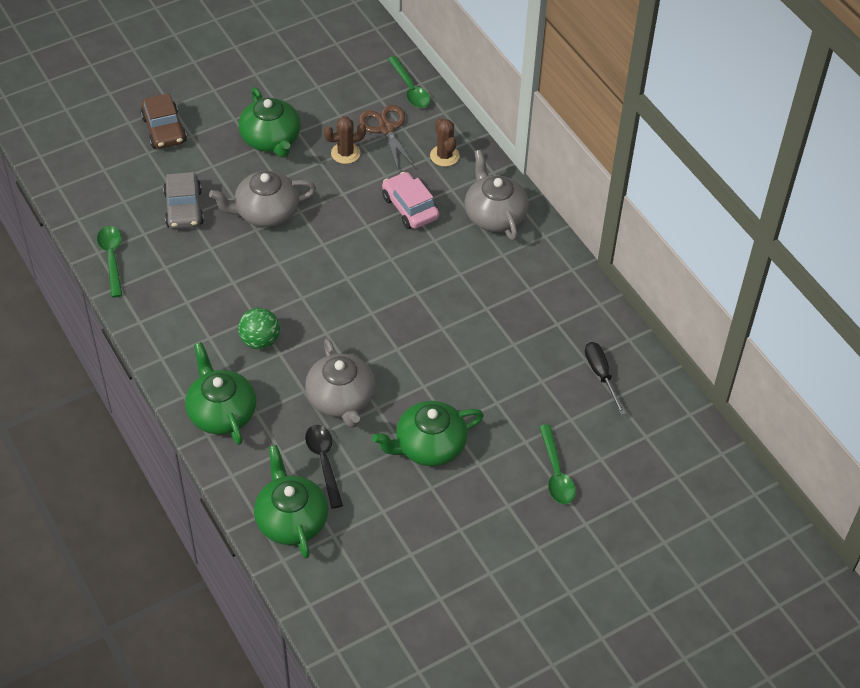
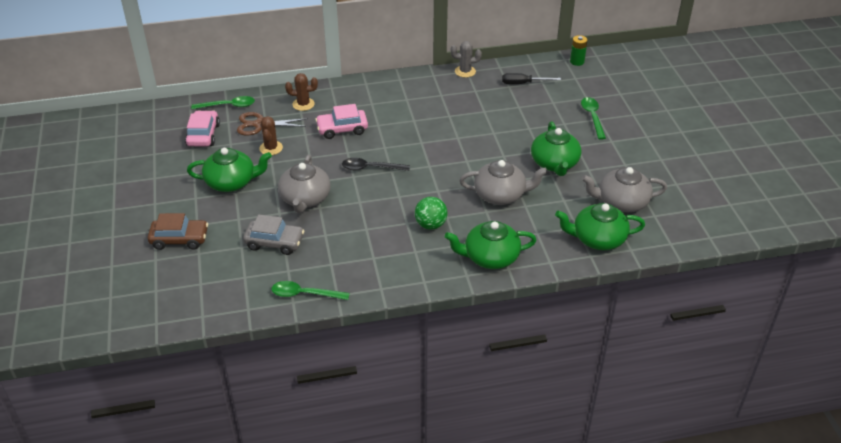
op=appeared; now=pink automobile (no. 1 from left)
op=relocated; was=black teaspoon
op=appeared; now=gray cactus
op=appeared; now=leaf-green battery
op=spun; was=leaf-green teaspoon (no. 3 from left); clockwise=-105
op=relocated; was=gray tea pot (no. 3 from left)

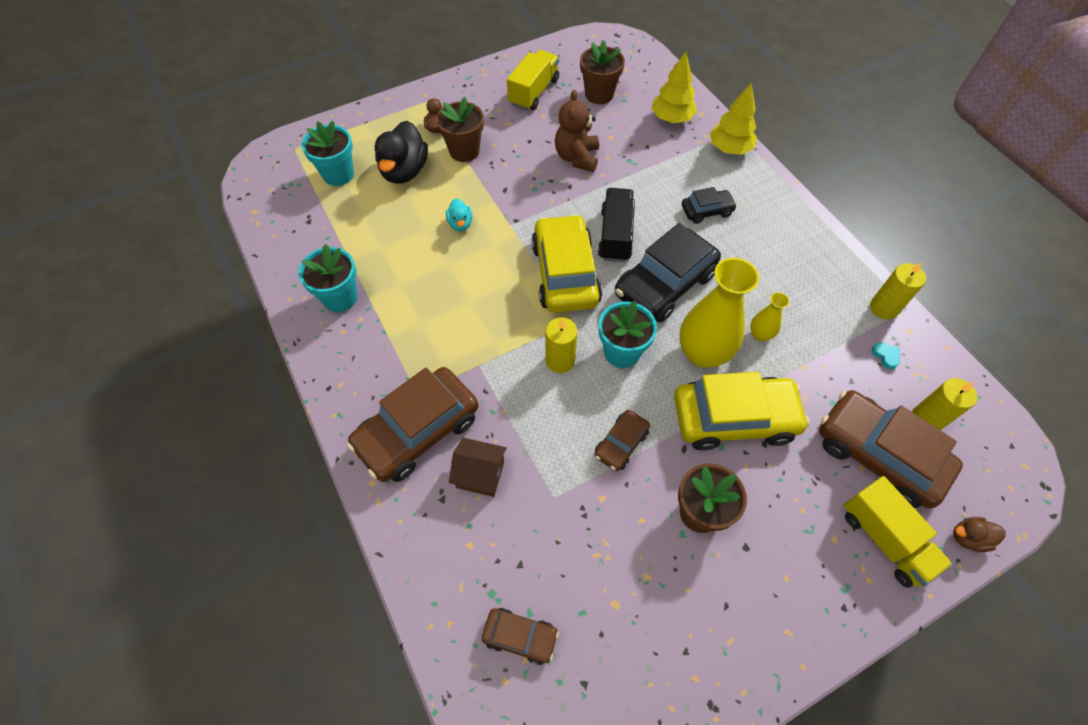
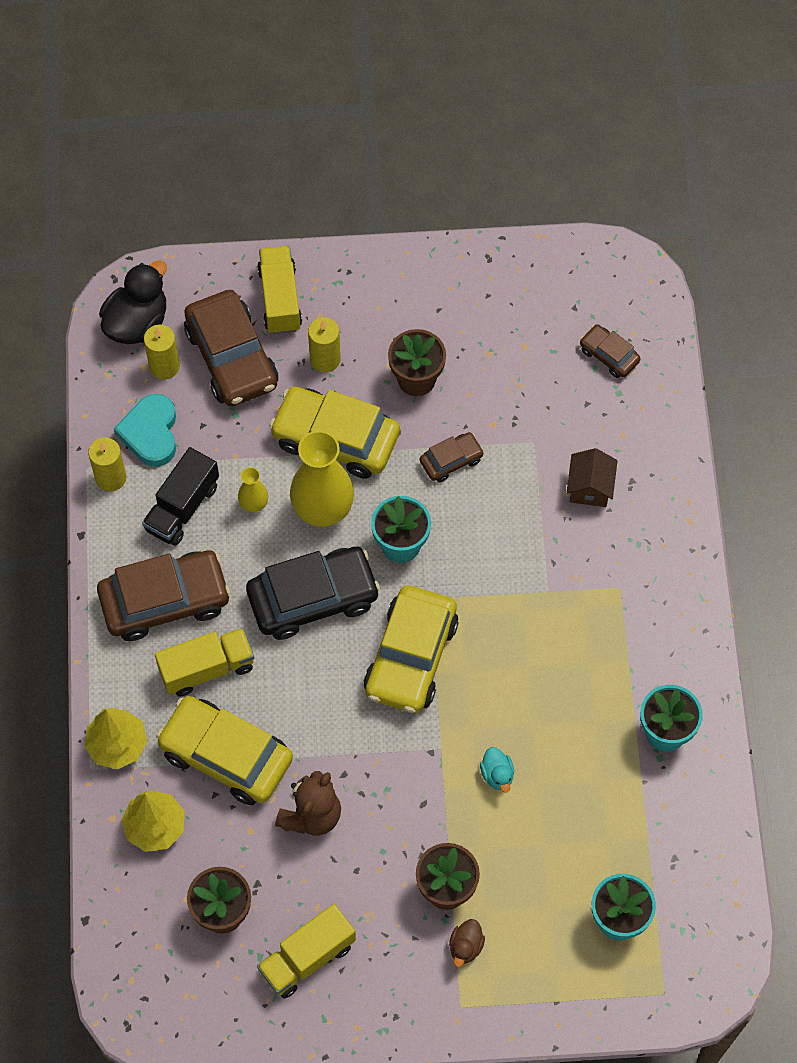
op=relocated; was=brown automobile (no. 1 from left)
op=relocated; was=black rubber duck
op=size; was=turquoise heart; ratio=2.4
op=relocated; was=black truck
op=exchanged; was=black automobile (no. 2 from left); now=yellow truck (no. 1 from left)
op=appeared; now=yellow automobile (no. 1 from left)
op=relocated; was=yellow wax candle (no. 1 from left in the first image); now=yellow wax candle (no. 3 from left)
op=spun; was=turquoise rubber duck; clockwise=150
op=spun; was=brown toy house; clockwise=60
op=missing; was=brown rubber duck (no. 2 from left)

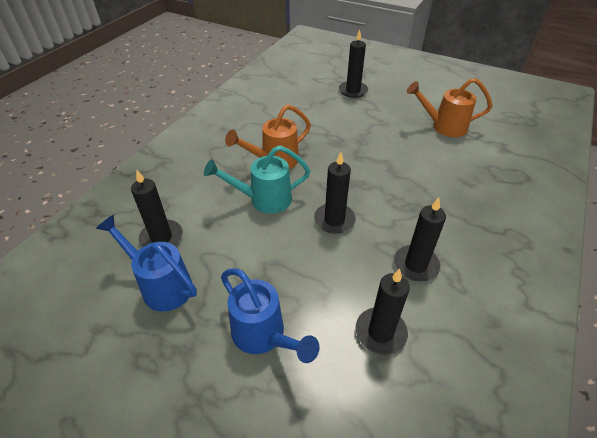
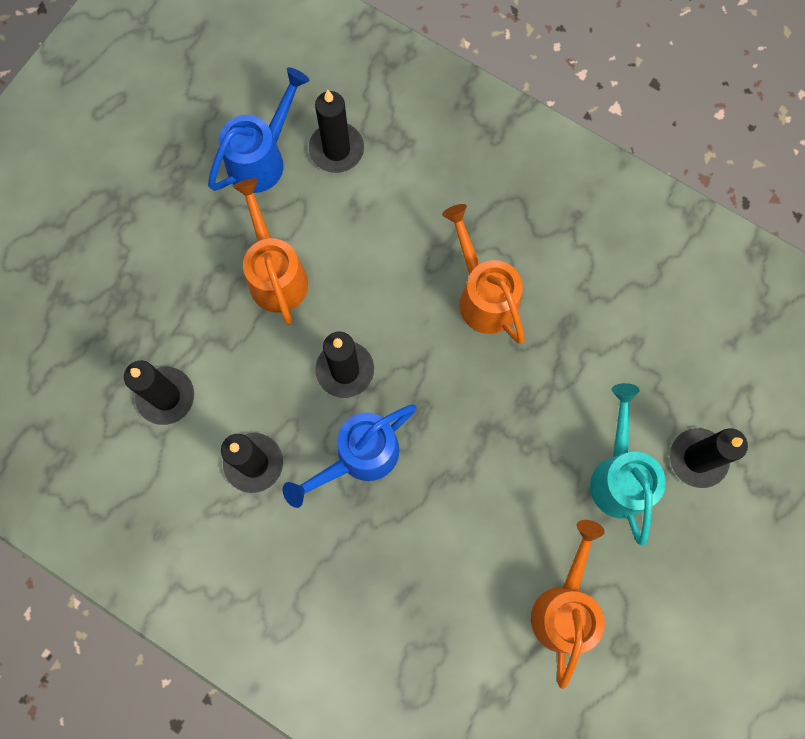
op=appeared; now=orange sprinkling can (no. 1 from left)
op=relocated; was=blue sprinkling can (no. 2 from left)
op=relocated; was=turquoise sprinkling can

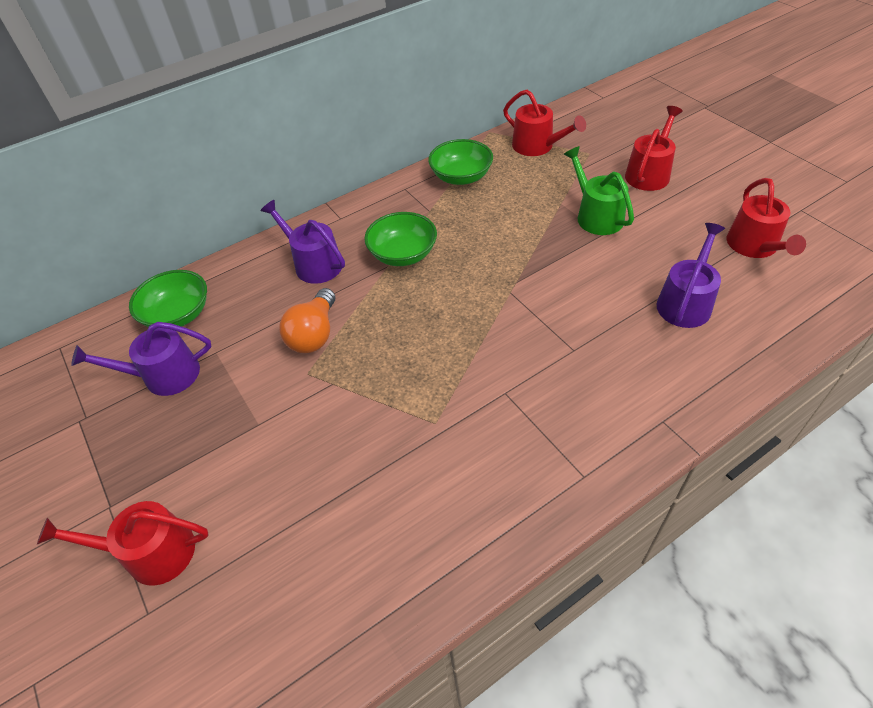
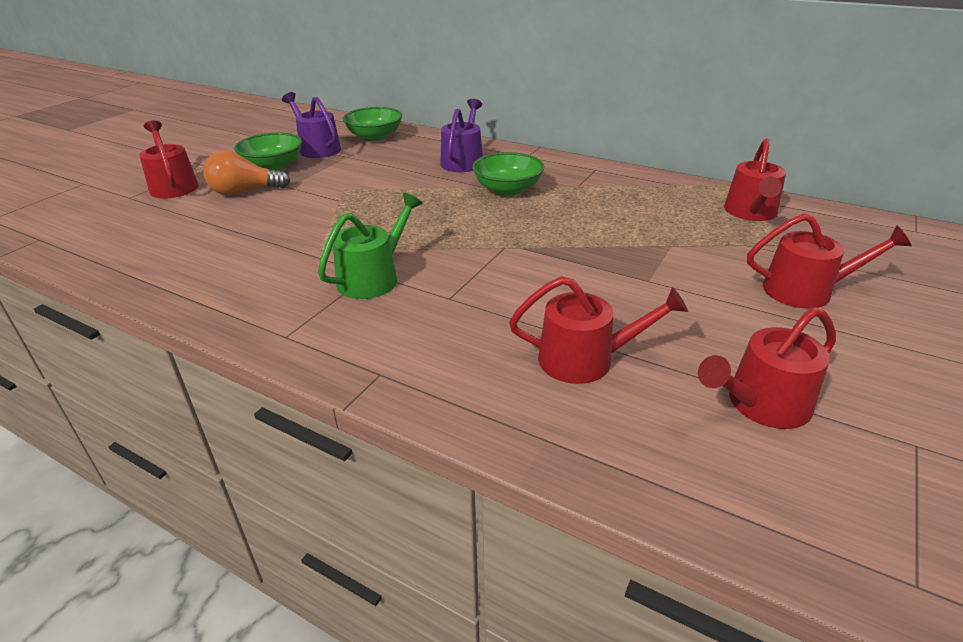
op=relocated; was=orange bulb
op=relocated; was=leaf-green bowl (no. 3 from left in the first image); now=leaf-green bowl (no. 1 from left)
op=relocated; was=leaf-green sprinkling can
op=colour; was=purple sprinkling can (no. 3 from left); now=crimson sprinkling can (no. 2 from left)

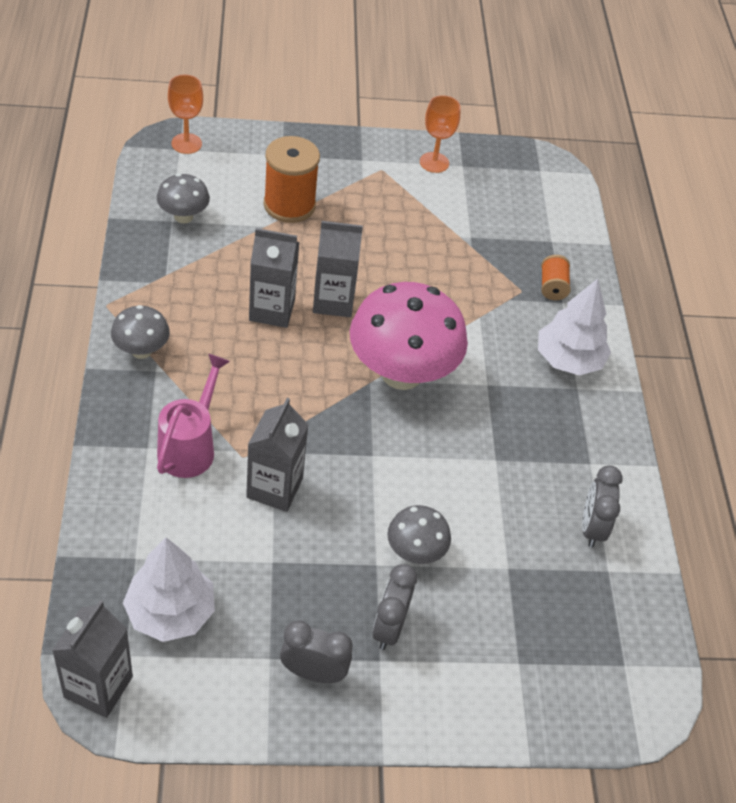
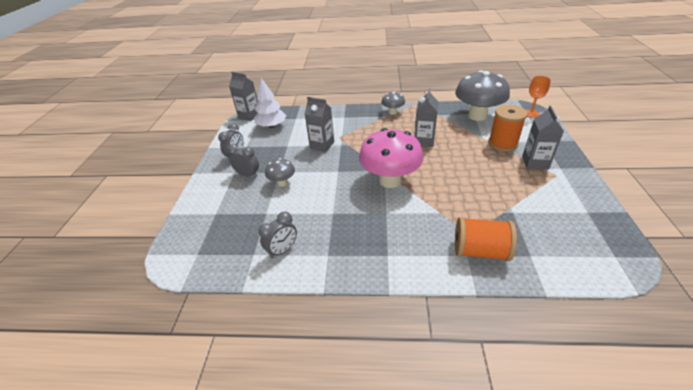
op=spun; was=gray bedside clock (no. 3 from left); clockwise=120
op=size; was=gray fungus (no. 2 from left in the first image); ratio=2.04
op=size; was=orange spool (no. 2 from left in the first image); ratio=1.9
op=relocated; was=gray juice carton (no. 4 from left)
op=missing; was=pink sprinkling can
op=missing; was=orange goblet (no. 2 from left)
op=missing; was=snow-white fir tree (no. 2 from left)

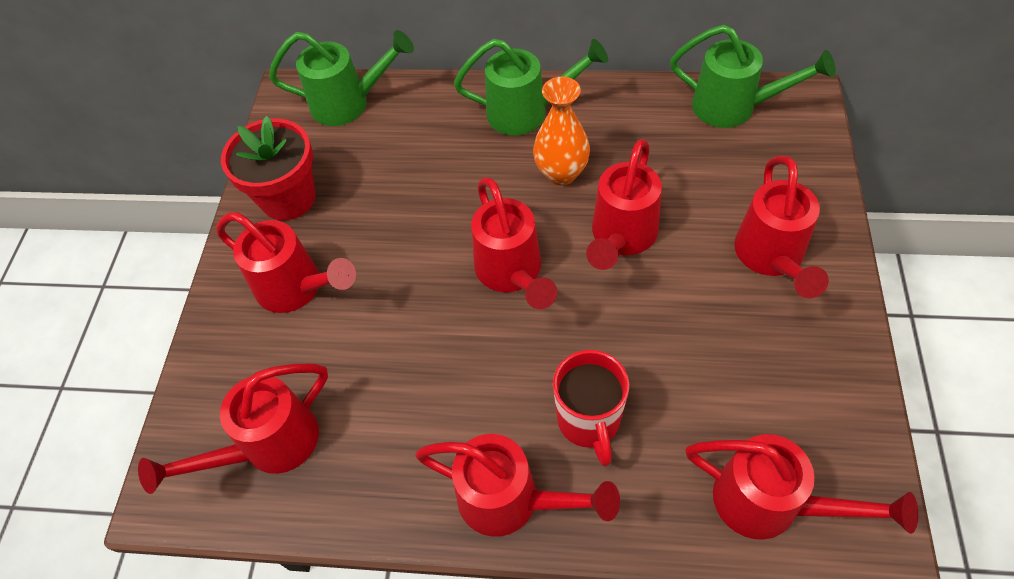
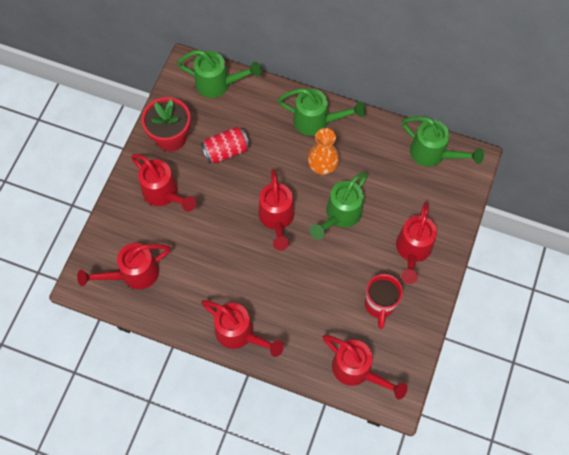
op=appeared; now=crimson soda can
op=colour; was=crimson sprinkling can (no. 5 from left); now=leaf-green sprinkling can (no. 3 from left)
op=relocated; was=crimson mug

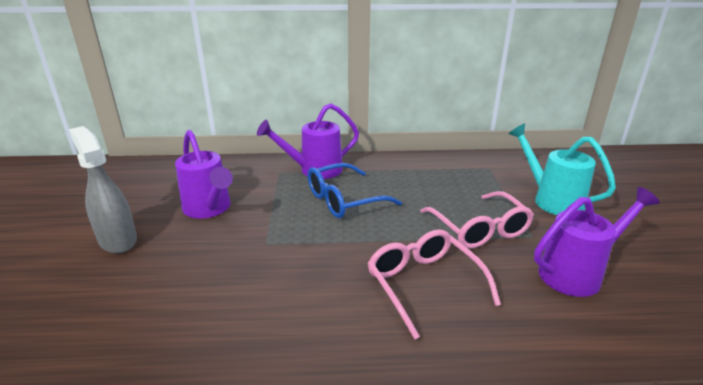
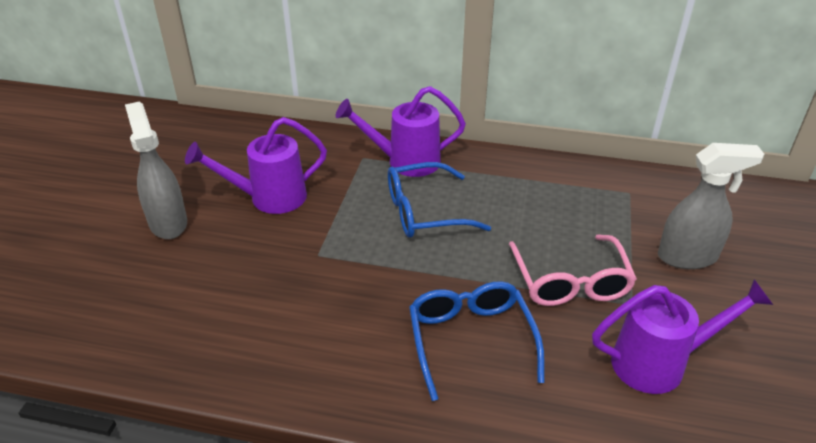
op=spun; was=purple sprinkling can (no. 1 from left); clockwise=90
op=colour; was=pink glasses (no. 1 from left); now=blue glasses (no. 2 from left)
op=exchanged; was=turquoise sprinkling can; now=gray spray bottle (no. 2 from left)

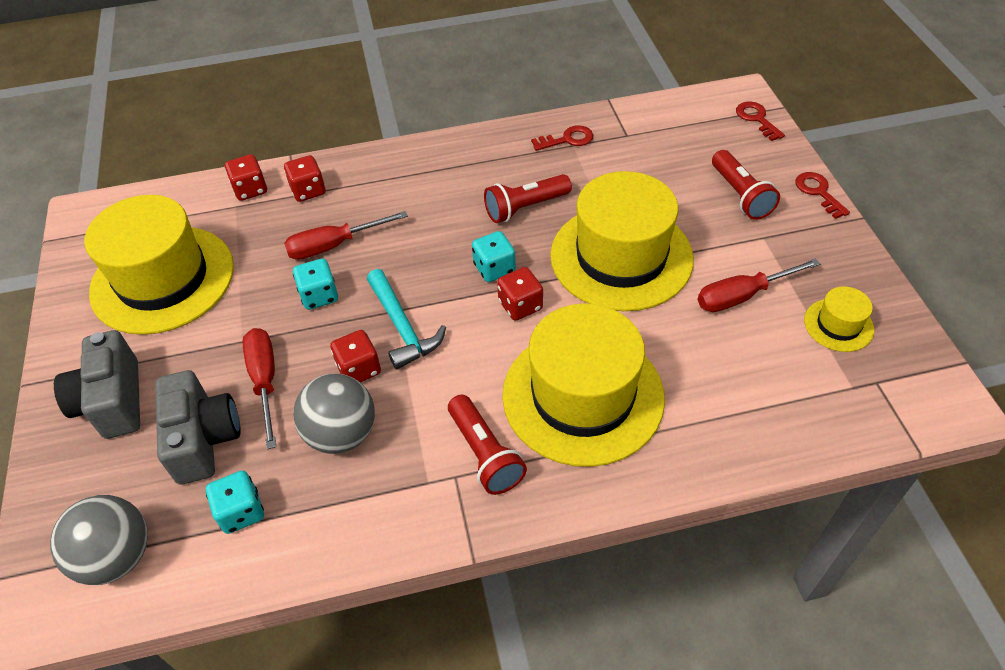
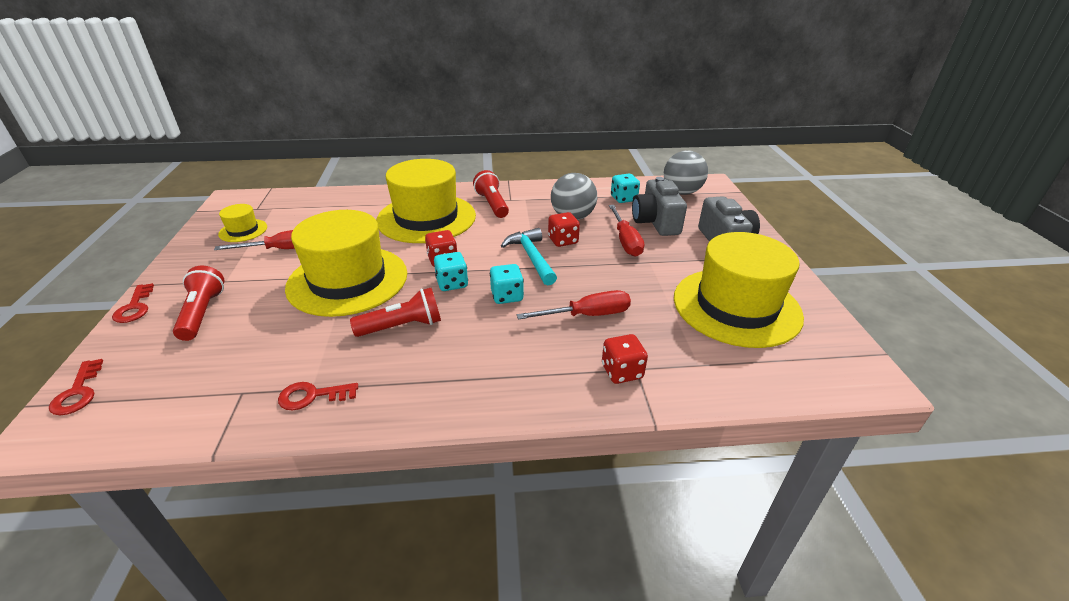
op=relocated; was=turquoise dice (no. 2 from left)
op=missing; was=crimson dice (no. 1 from left)

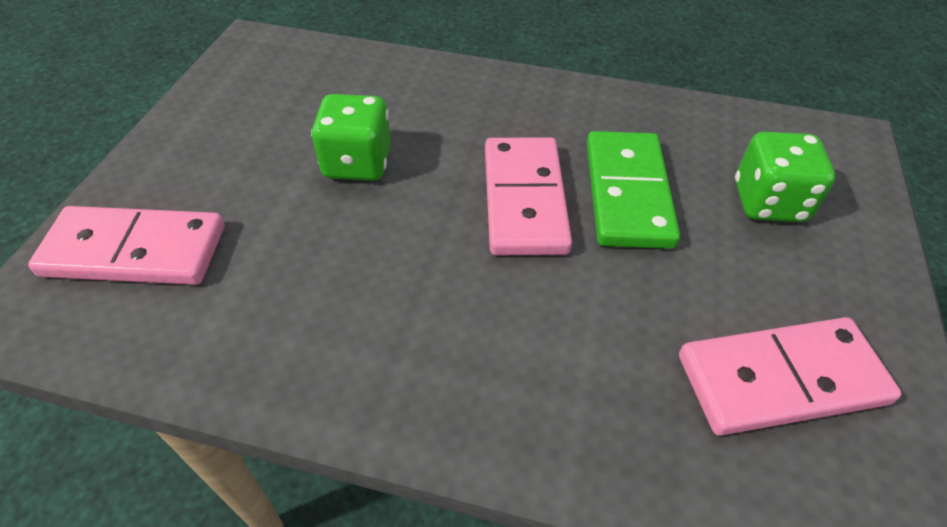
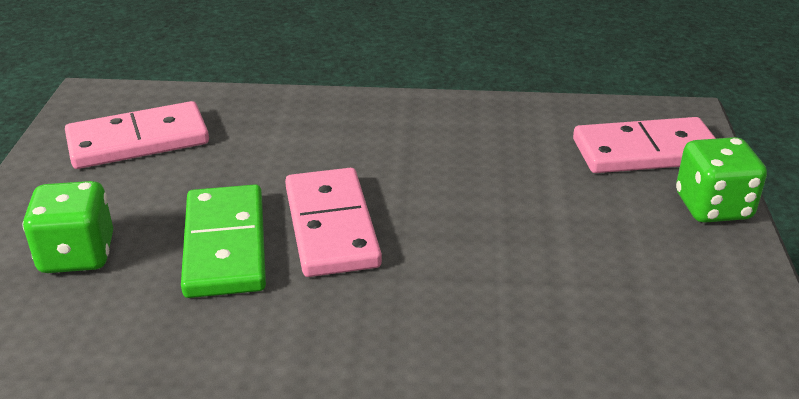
op=relocated; was=leaf-green dice (no. 1 from left in the first image); now=leaf-green dice (no. 2 from left)

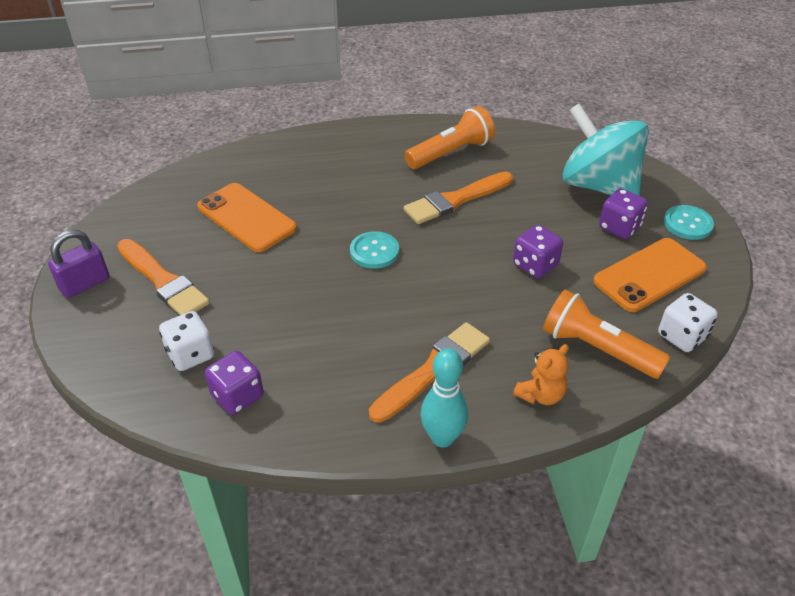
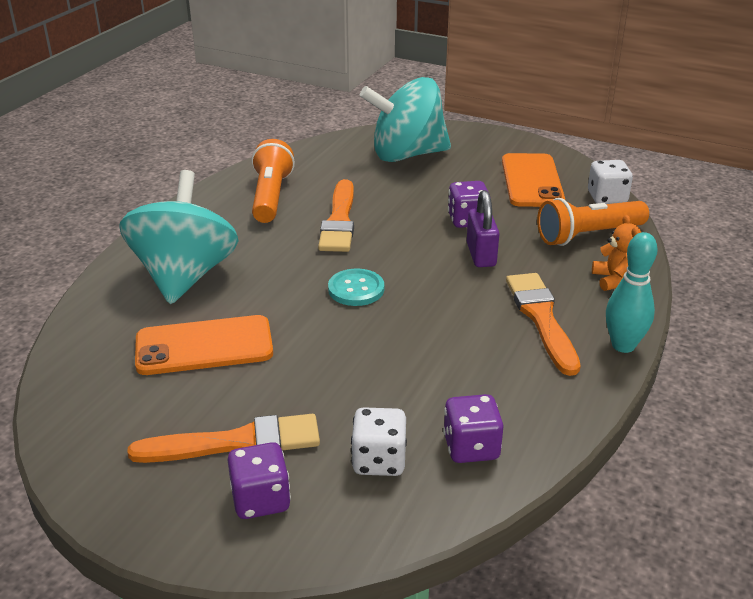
op=appeared; now=turquoise whirligig (no. 1 from left)
op=relocated; was=purple dice (no. 3 from left in the first image); now=purple dice (no. 1 from left)
op=relocated; was=purple small lock
op=missing; was=turquoise shirt button (no. 2 from left)

